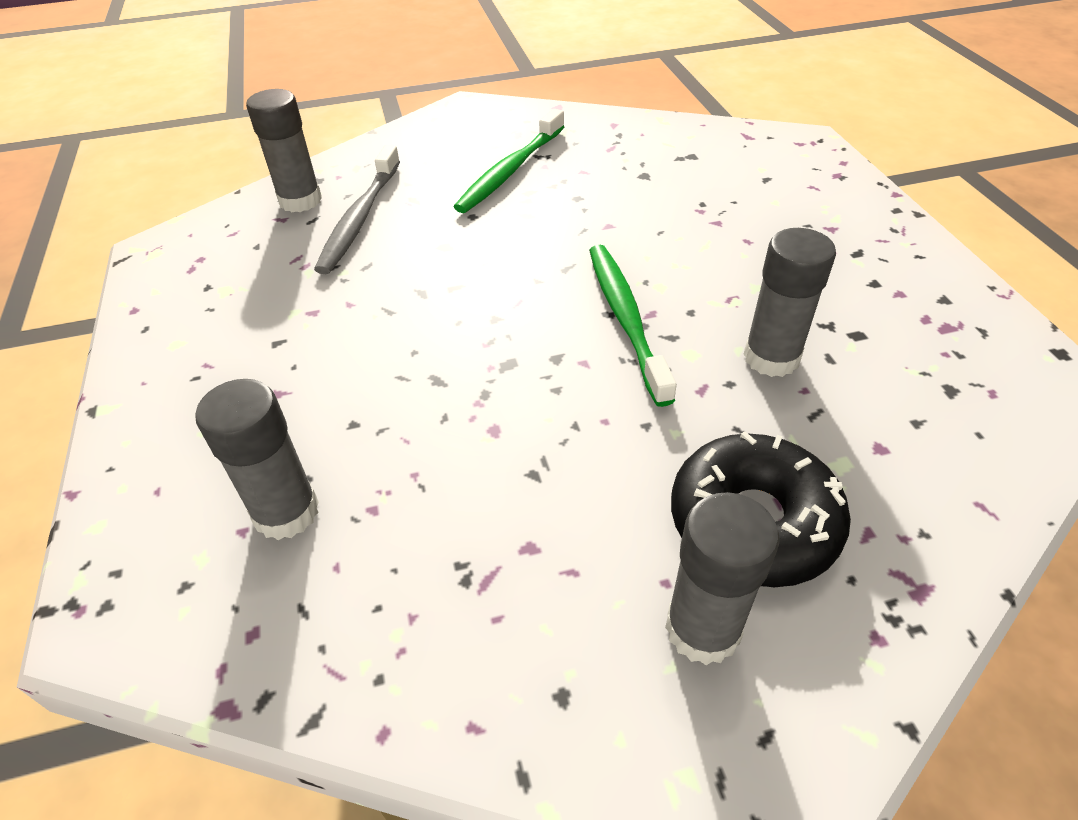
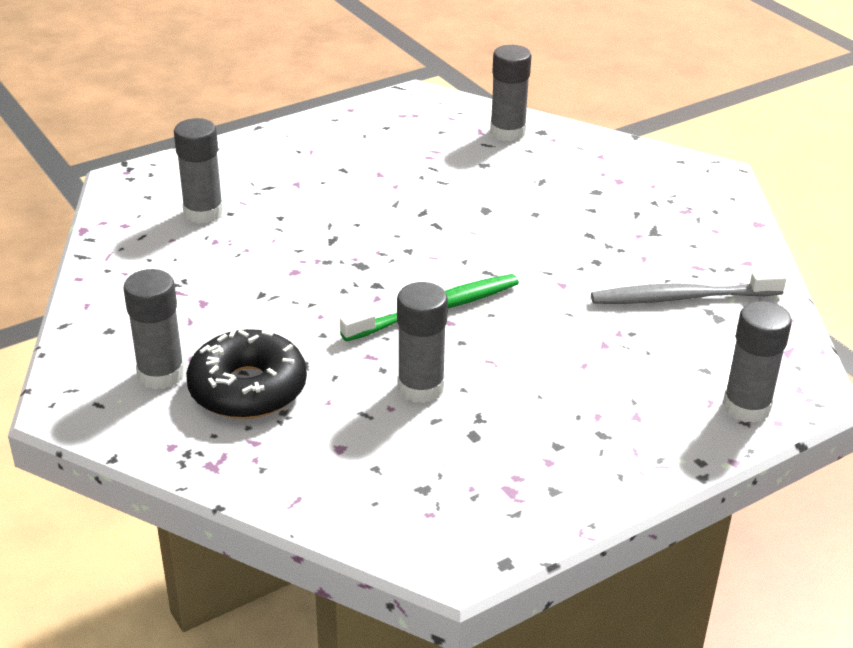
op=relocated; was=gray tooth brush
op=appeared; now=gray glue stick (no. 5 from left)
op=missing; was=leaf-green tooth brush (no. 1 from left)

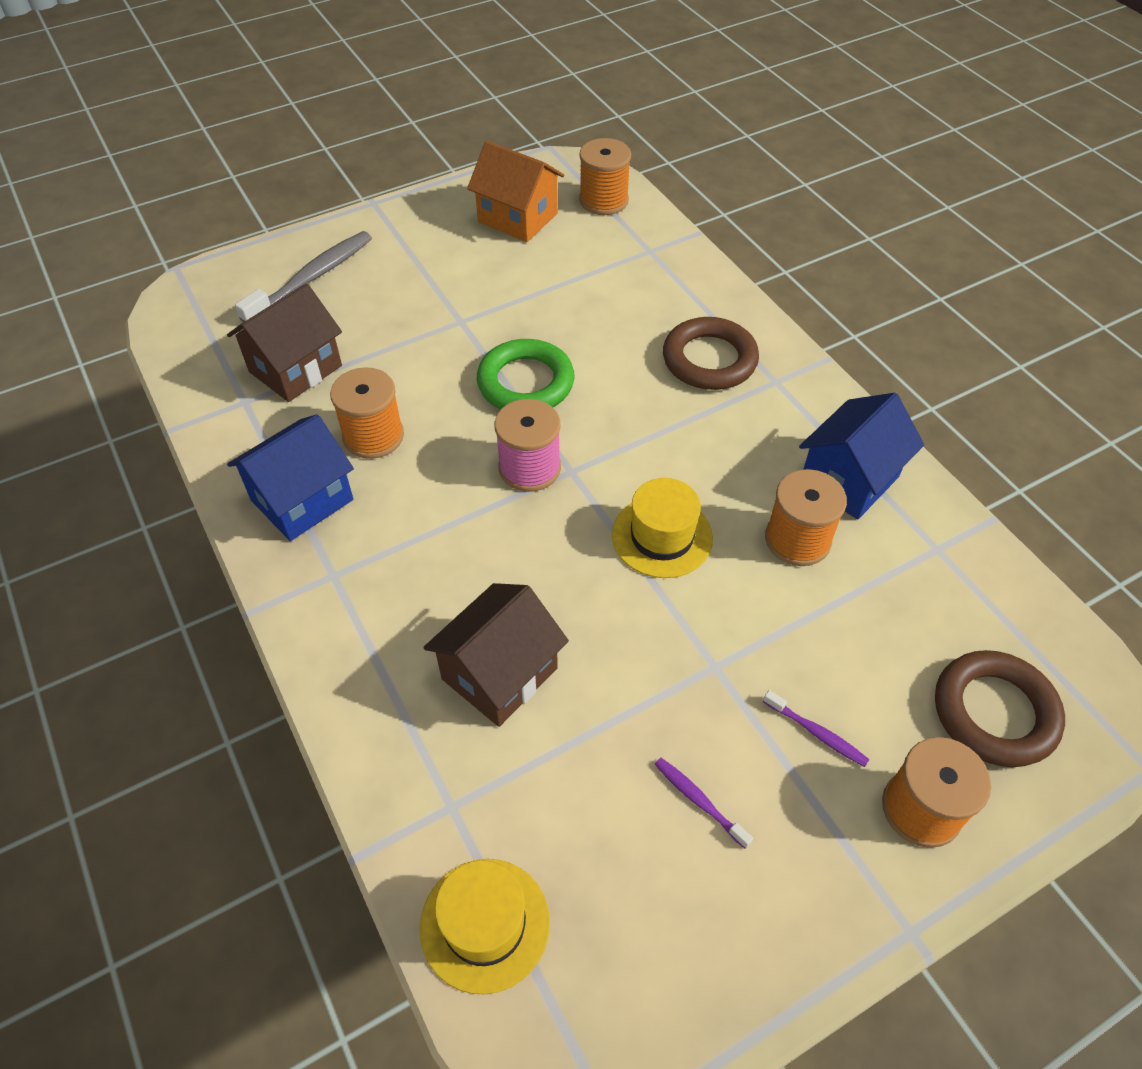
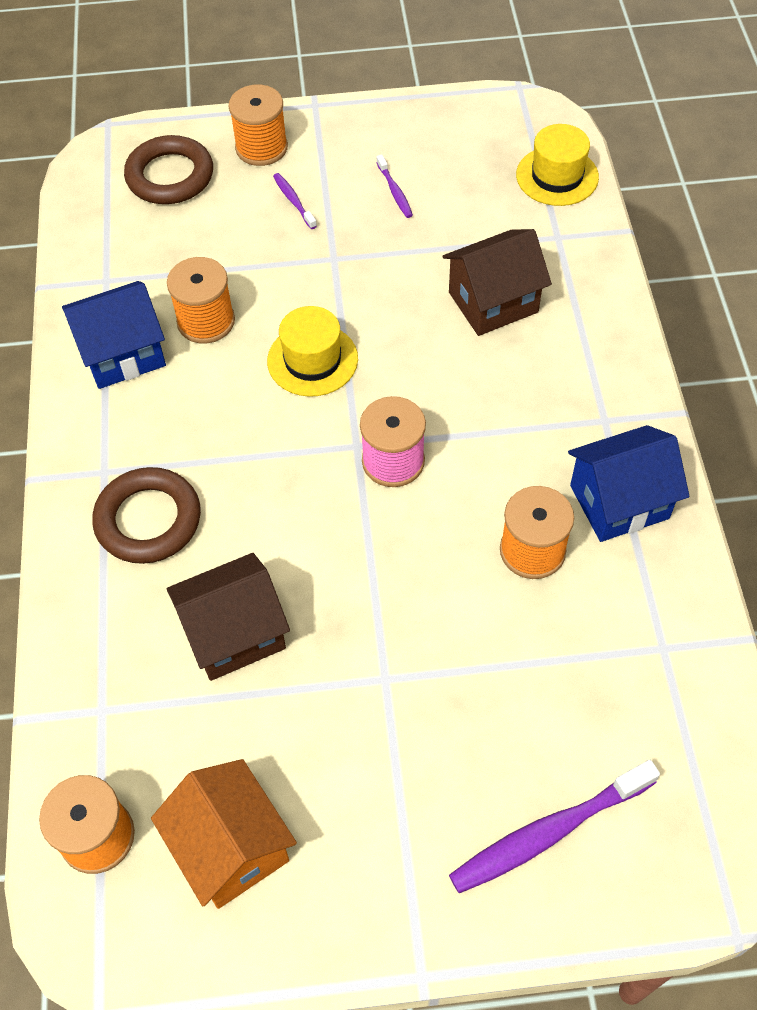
op=relocated; was=brown toy house (no. 1 from left)
op=colour; was=gray tooth brush; now=purple tooth brush (no. 3 from left)
op=missing; was=leaf-green torus

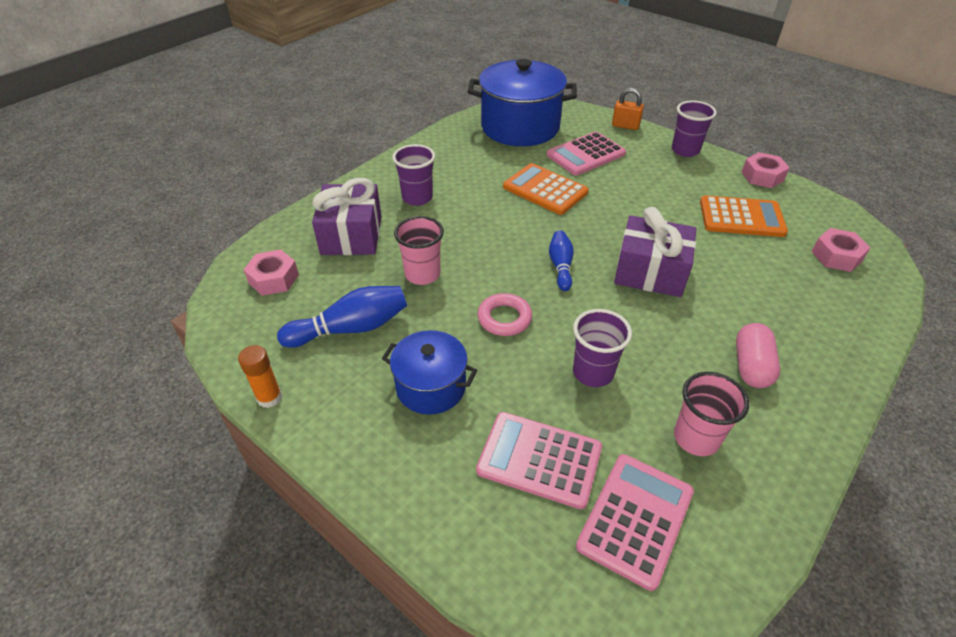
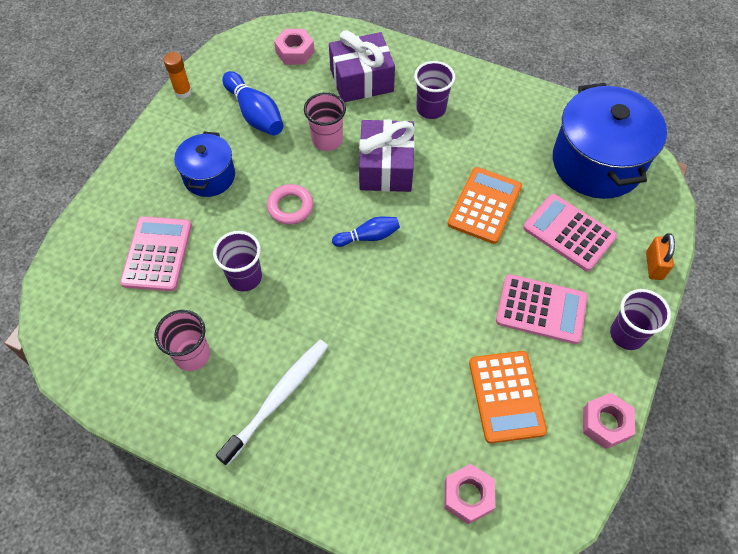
op=exchanged; was=pink pill shape; now=snow-white tooth brush
op=relocated; was=purple wrapped gift (no. 2 from left)
op=relocated; was=pink calculator (no. 3 from left in the first image); now=pink calculator (no. 2 from left)

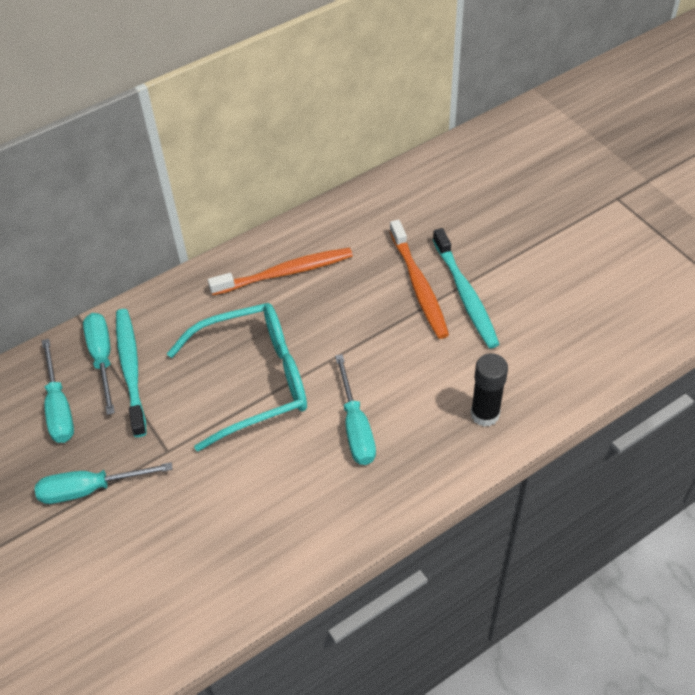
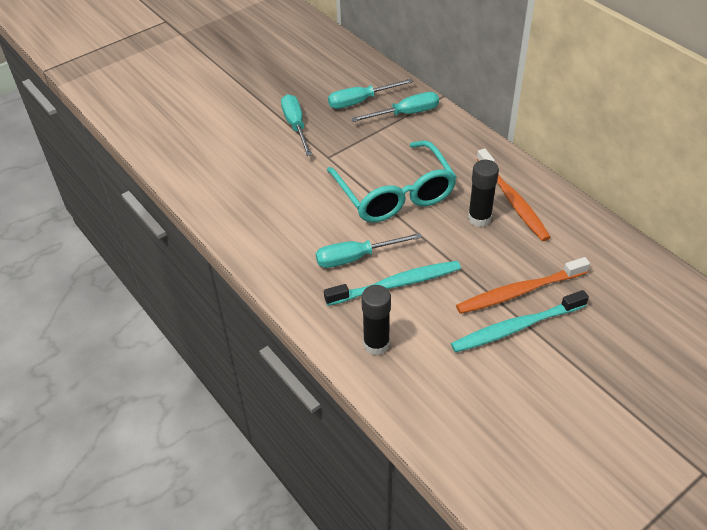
op=relocated; was=turquoise tooth brush (no. 1 from left)
op=appeared; now=black glue stick (no. 2 from left)

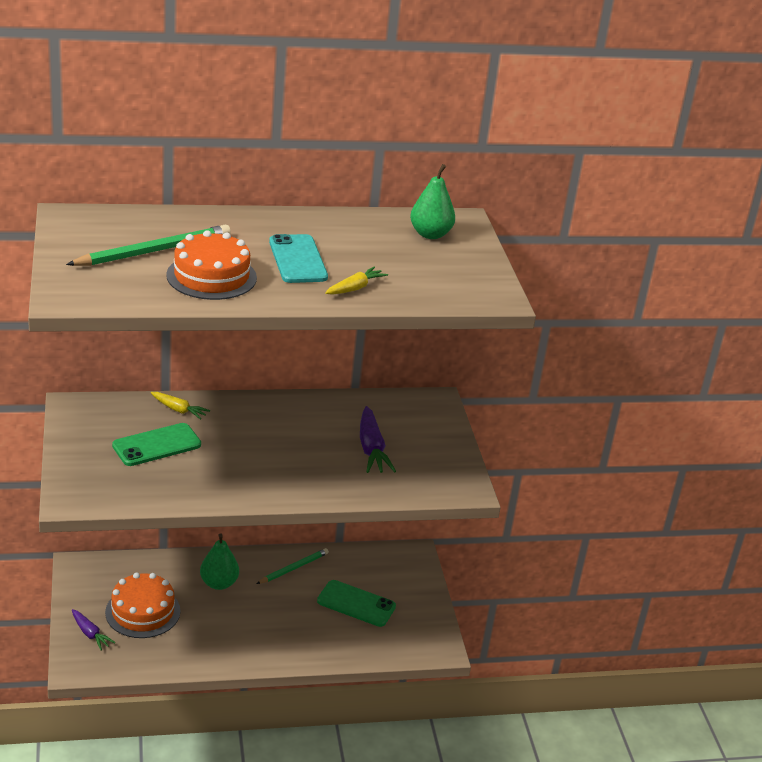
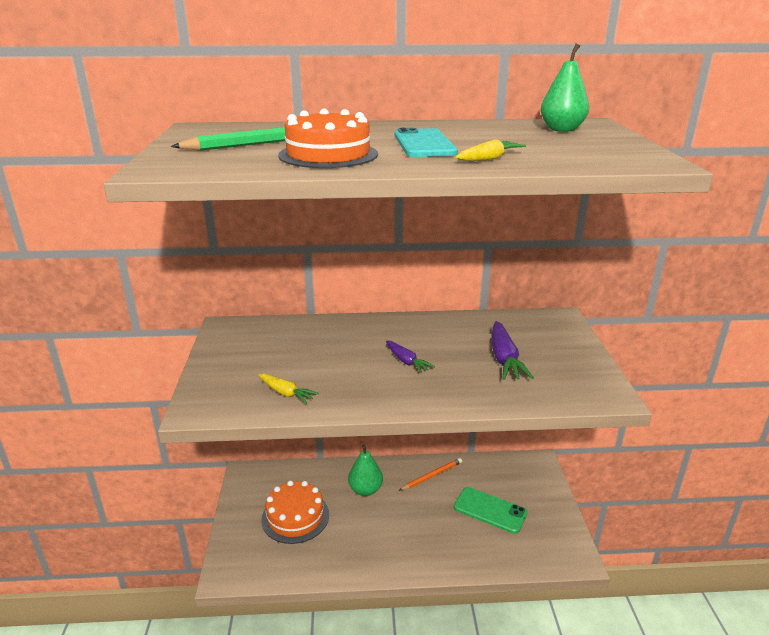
op=relocated; was=yellow carrot (no. 1 from left)
op=relocated; was=purple carrot (no. 1 from left)
op=colour; was=leaf-green lead pencil (no. 2 from left); now=orange lead pencil
op=missing; was=leaf-green phone (no. 1 from left)

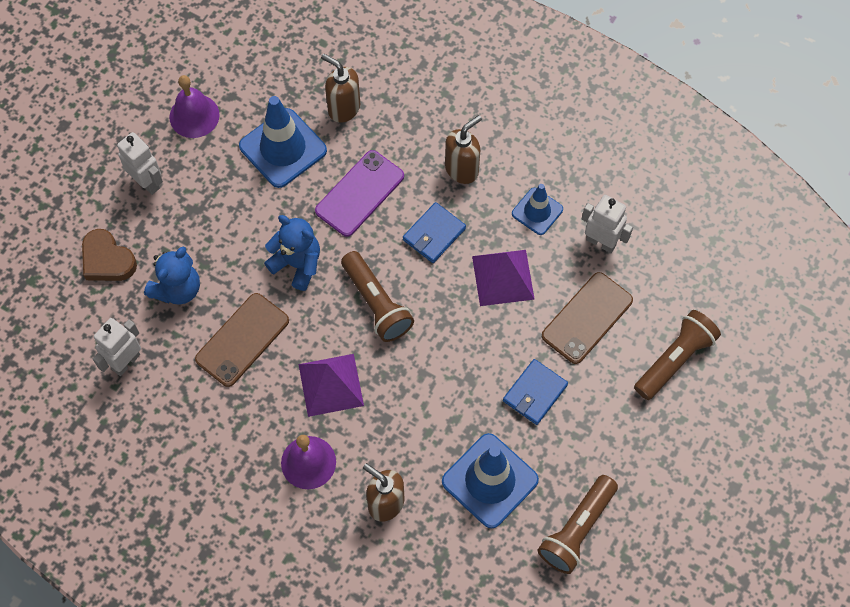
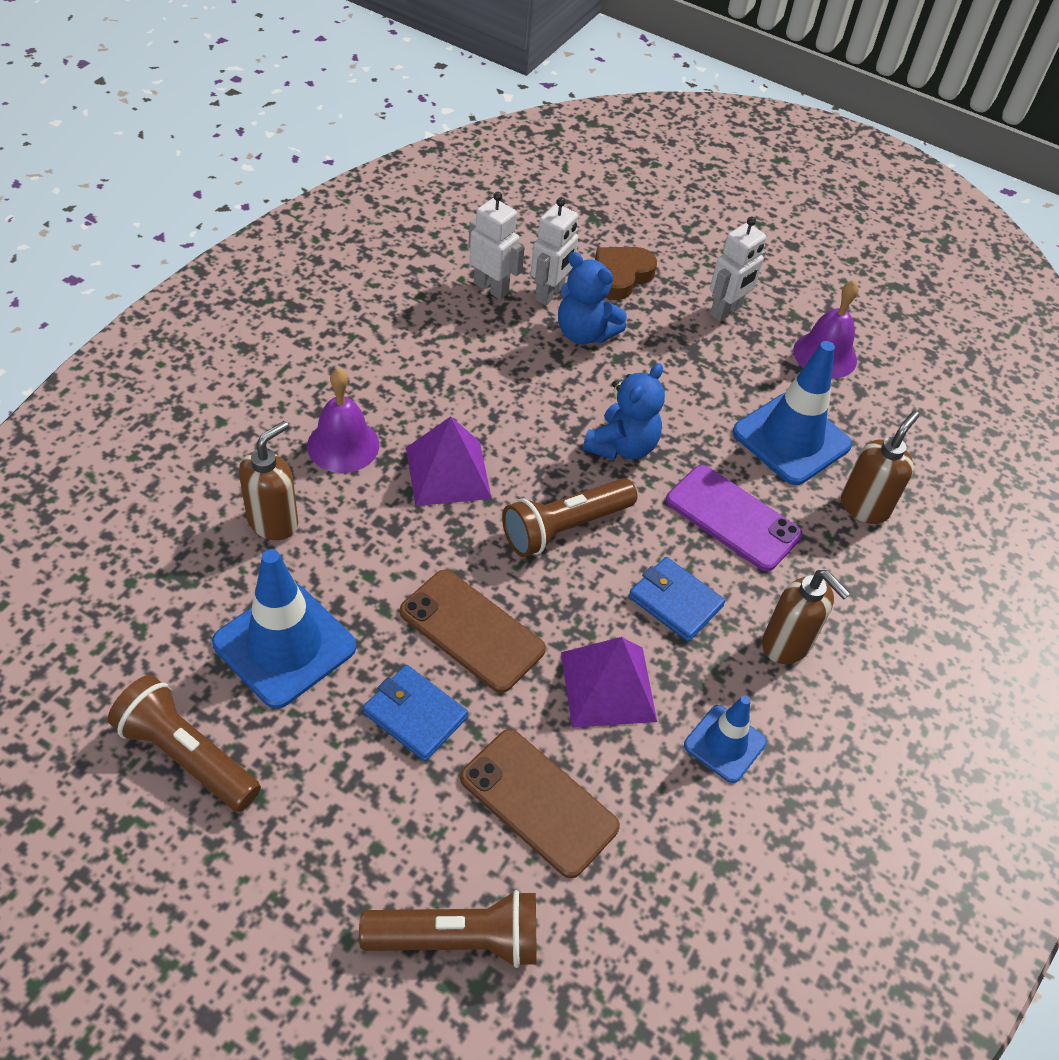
op=spun; was=brown torch (no. 3 from left in the first image); clockwise=-45
op=relocated; was=brown phone (no. 1 from left)
op=relocated; was=snow-white robot (no. 3 from left in the first image); now=snow-white robot (no. 2 from left)

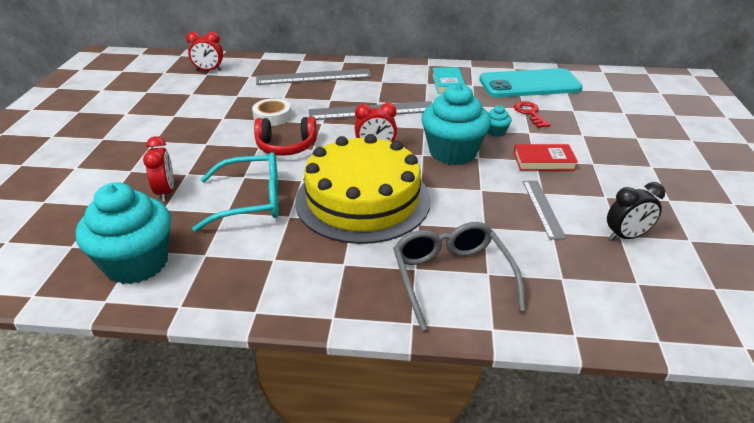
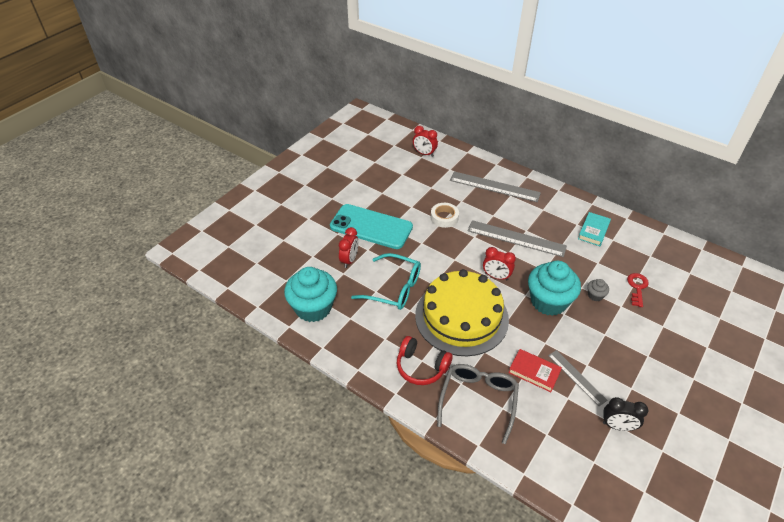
op=relocated; was=turquoise phone
op=relocated; was=crimson over-ear headphones
op=relocated; was=crimson book
op=spun; was=gray straightedge (no. 3 from left); clockwise=-60
op=colour; was=turquoise muffin (no. 3 from left); now=gray muffin

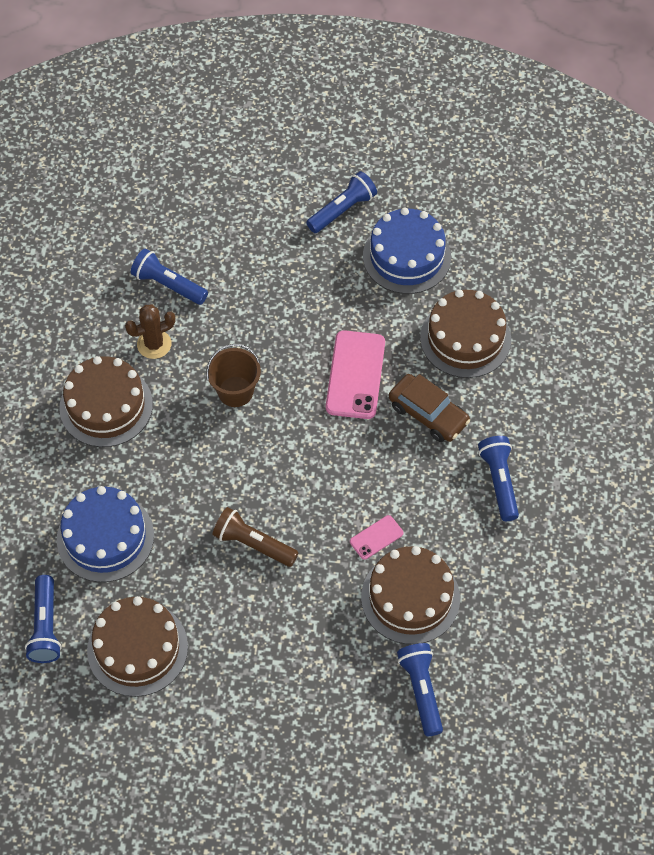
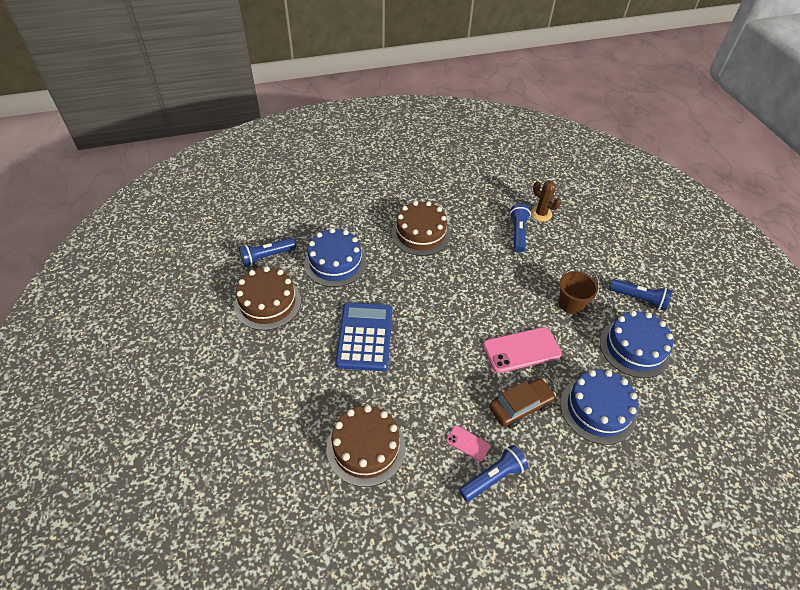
op=exchanged; was=brown torch; now=blue calculator
op=relocated; was=pink phone (no. 2 from left in the first image); now=pink phone (no. 1 from left)
op=spun; was=brown automobile; clockwise=-135
op=relocated; was=brown cactus
op=relocated; was=brown sand bucket
op=colour; was=brown gateau (no. 4 from left); now=blue gateau (no. 2 from left)
op=missing; was=blue torch (no. 4 from left)

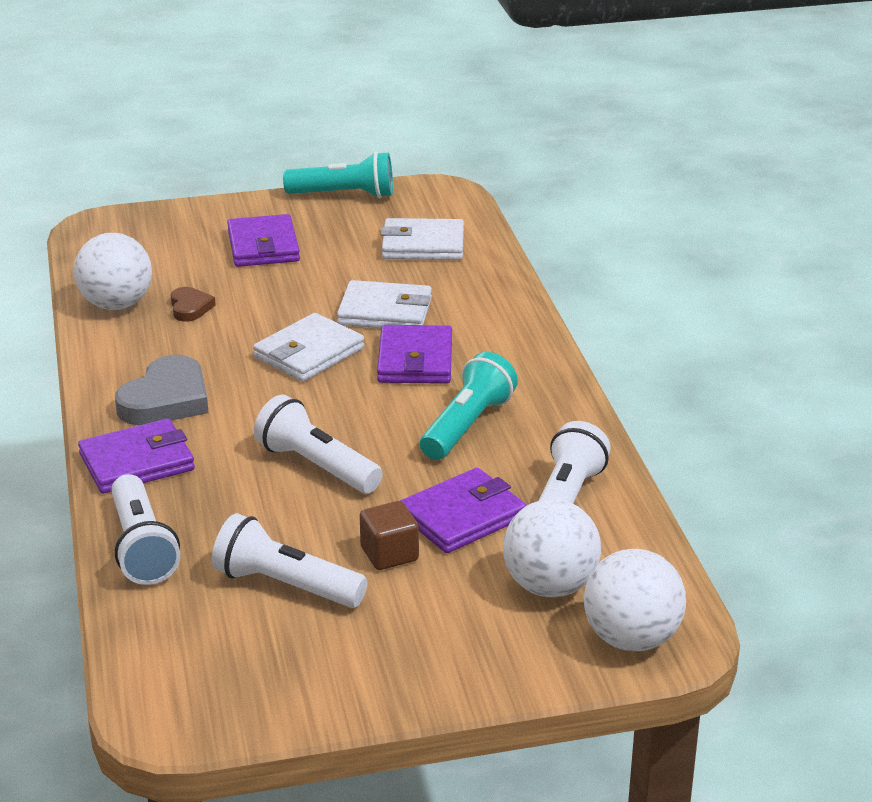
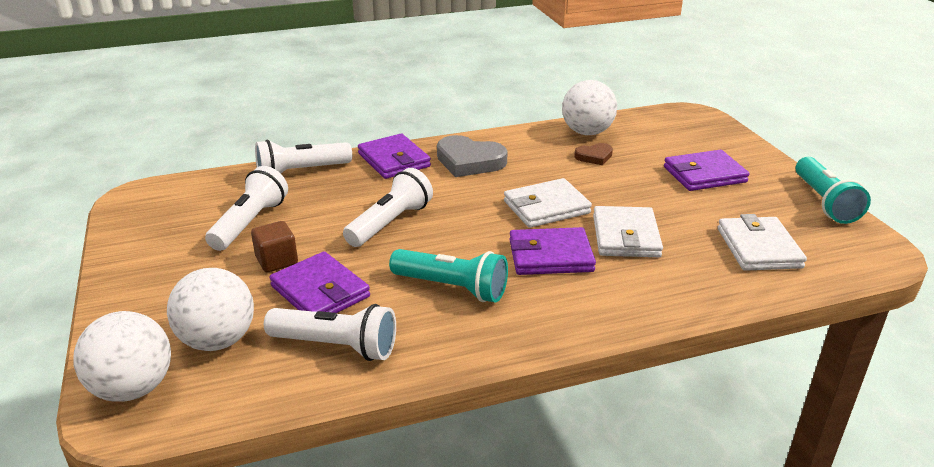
op=spun; was=snow-white card wallet (no. 1 from left); clockwise=-60

